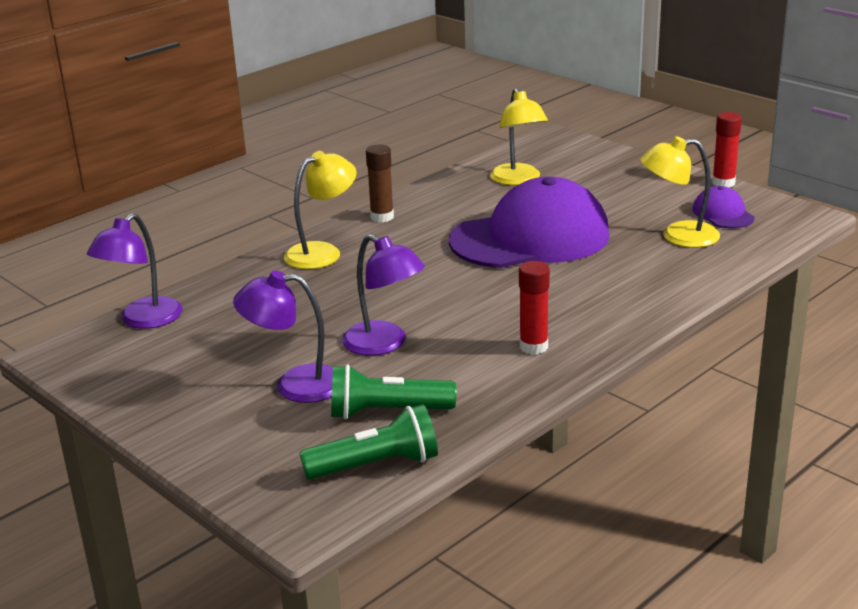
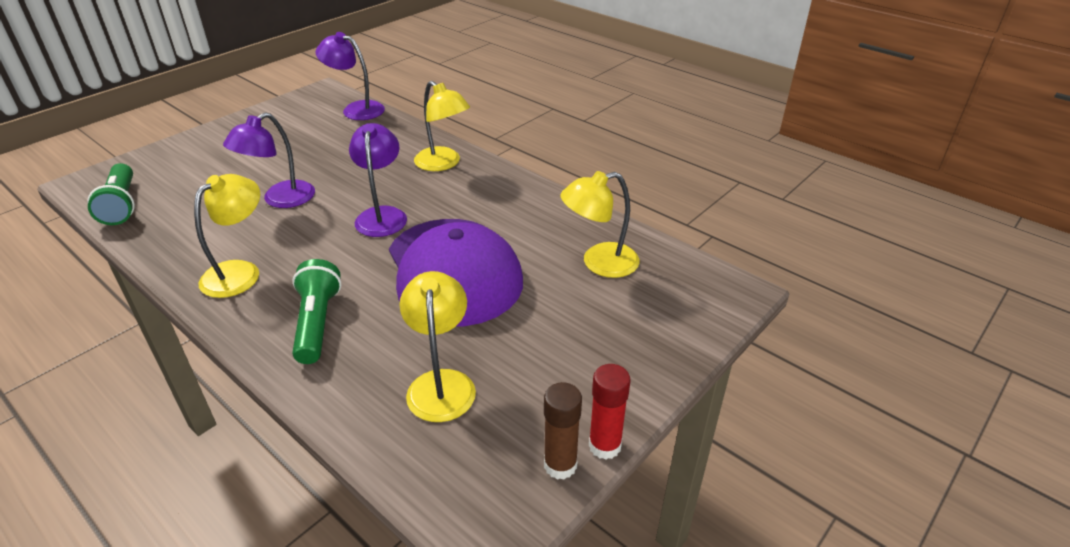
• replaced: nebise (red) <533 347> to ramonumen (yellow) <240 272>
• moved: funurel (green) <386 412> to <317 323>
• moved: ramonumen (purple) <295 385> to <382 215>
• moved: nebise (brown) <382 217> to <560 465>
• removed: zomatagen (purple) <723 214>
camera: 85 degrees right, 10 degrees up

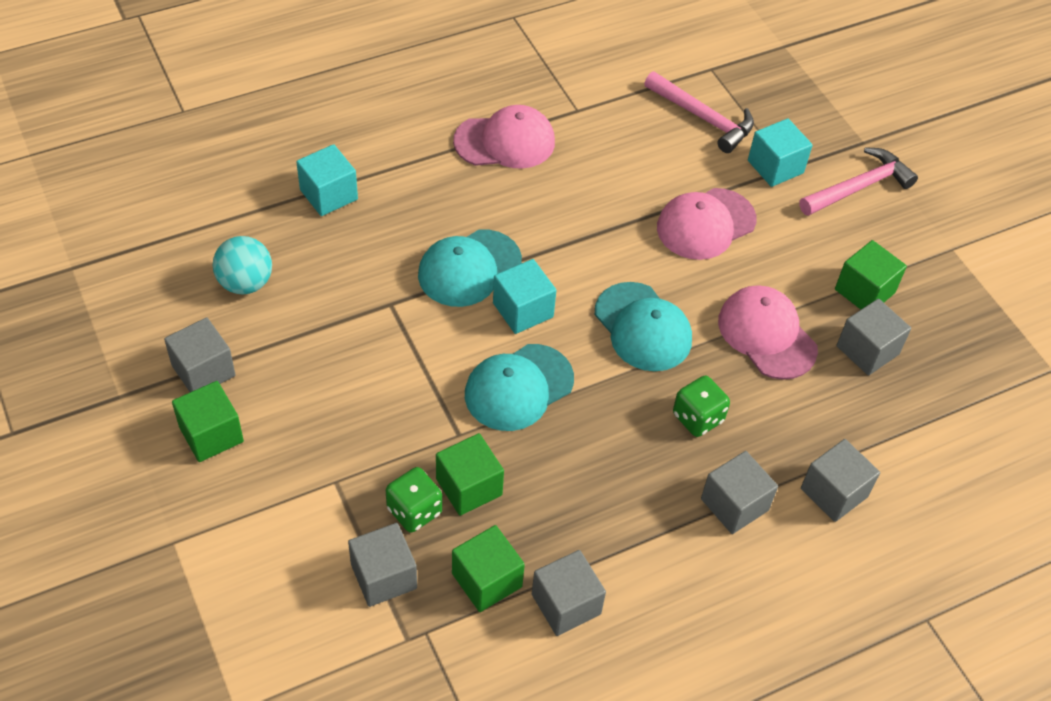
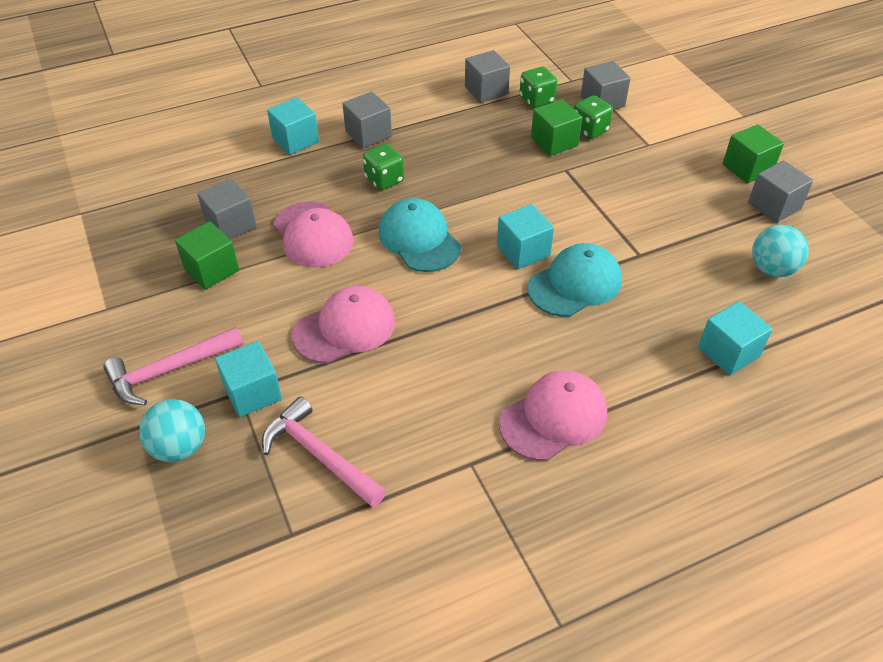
• added: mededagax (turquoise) <179 447>
• recoloured: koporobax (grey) <834 492> to koporobax (turquoise) <295 140>
• turned: zomatagen (pink) <505 141> = <553 418> 150 degrees clockwise
• replaced: koporobax (green) <487 580> to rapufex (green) <536 100>
• removed: zomatagen (turquoise) <518 387>
camera: 175 degrees left, 5 degrees down

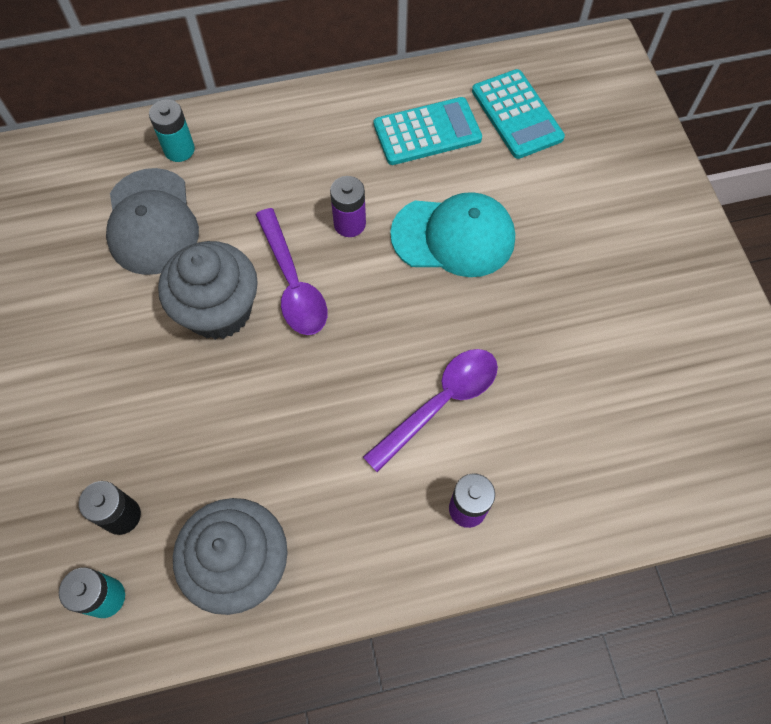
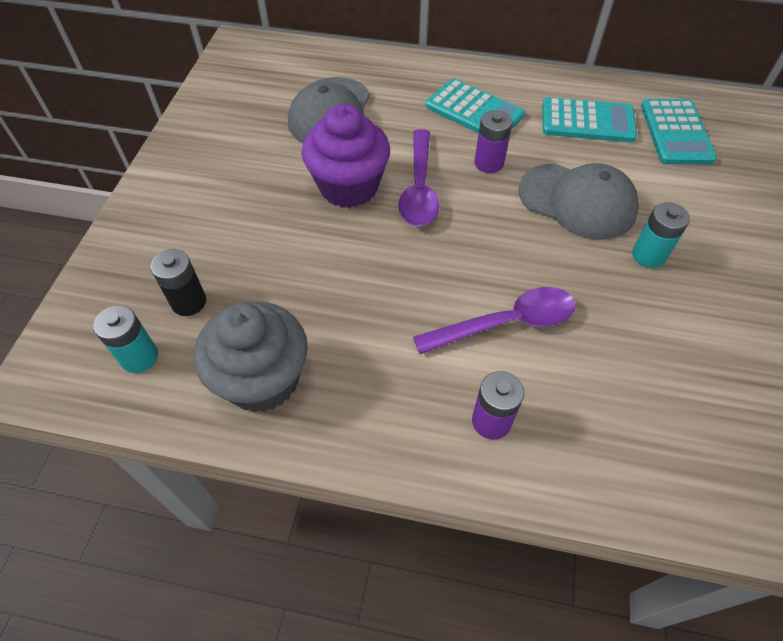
• recoloured: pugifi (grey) <219 310> to pugifi (purple) <349 187>
• added: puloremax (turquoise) <474 111>
• recoloured: zomatagen (turquoise) <453 237> to zomatagen (grey) <577 201>
• moved: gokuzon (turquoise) <179 150> to <648 255>
camera: 25 degrees right, 10 degrees down

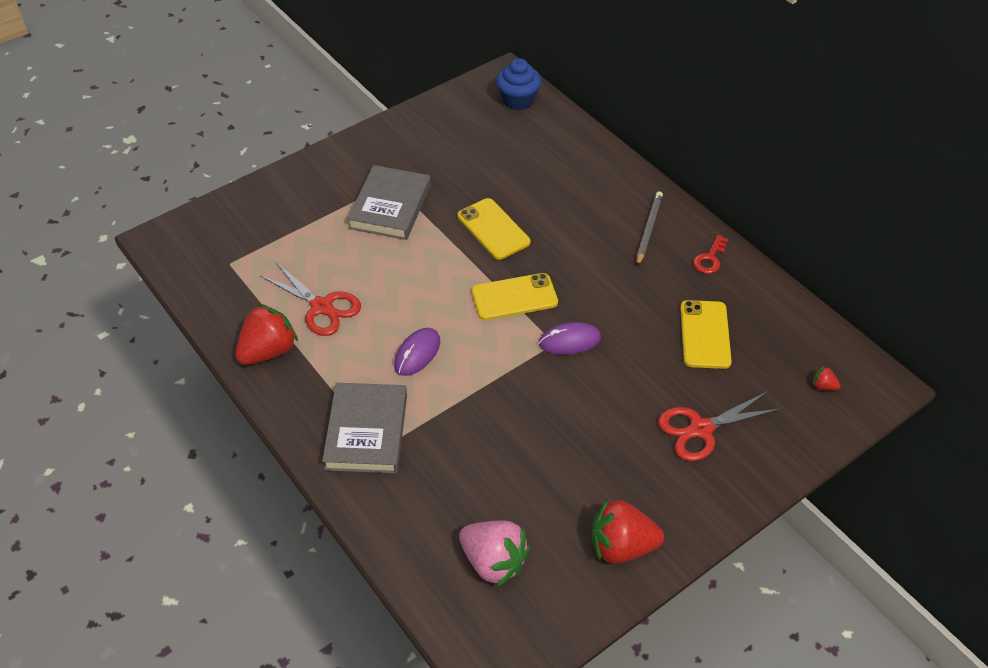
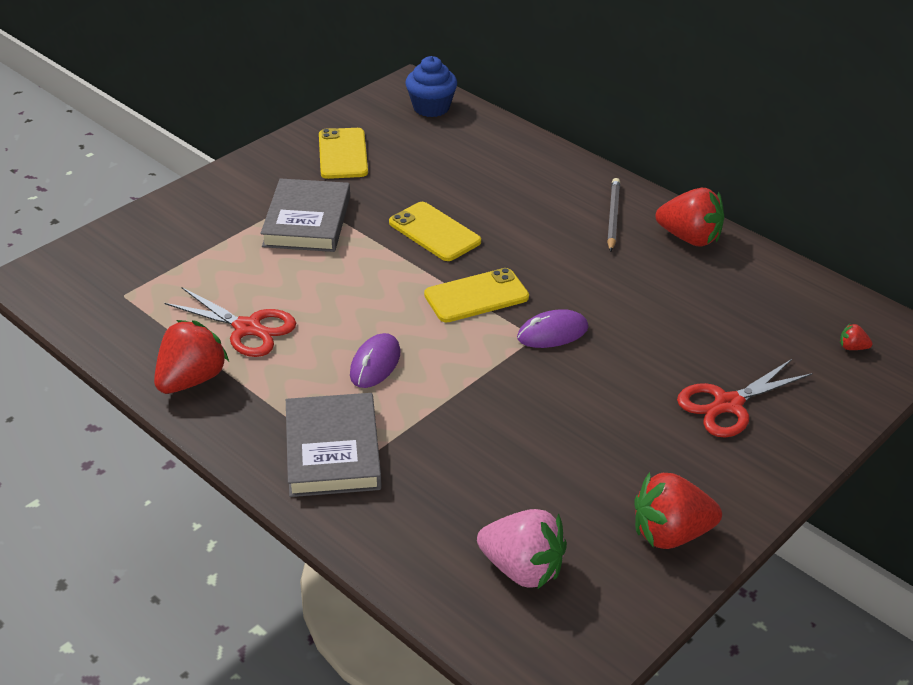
• moved: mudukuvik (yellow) <705 334> to <342 154>
• replaced: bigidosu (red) <710 258> to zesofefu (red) <689 238>
camera: 10 degrees left, 10 degrees down

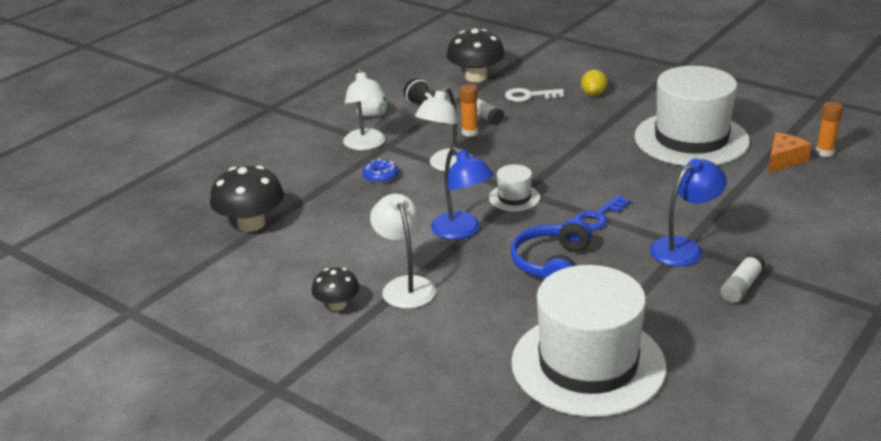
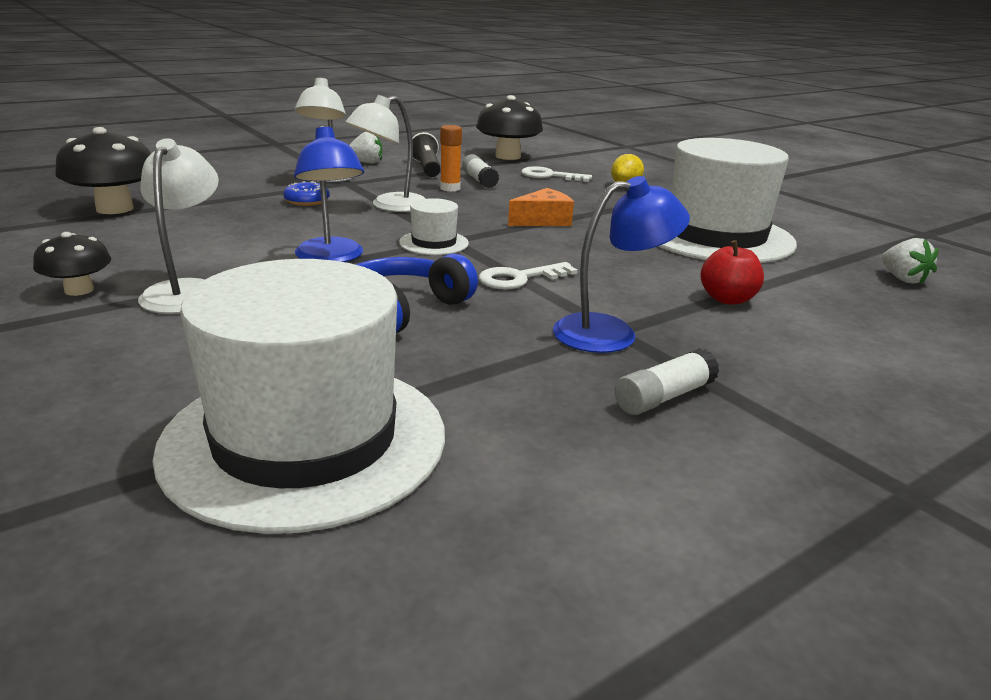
• recoloured: bigidosu (blue) <598 217> to bigidosu (white) <519 278>
• moved: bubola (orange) <783 160> to <543 220>
• added: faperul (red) <727 299>
• replaced: nebise (orange) <824 152> to zesofefu (white) <903 279>
camera: 15 degrees right, 5 degrees down

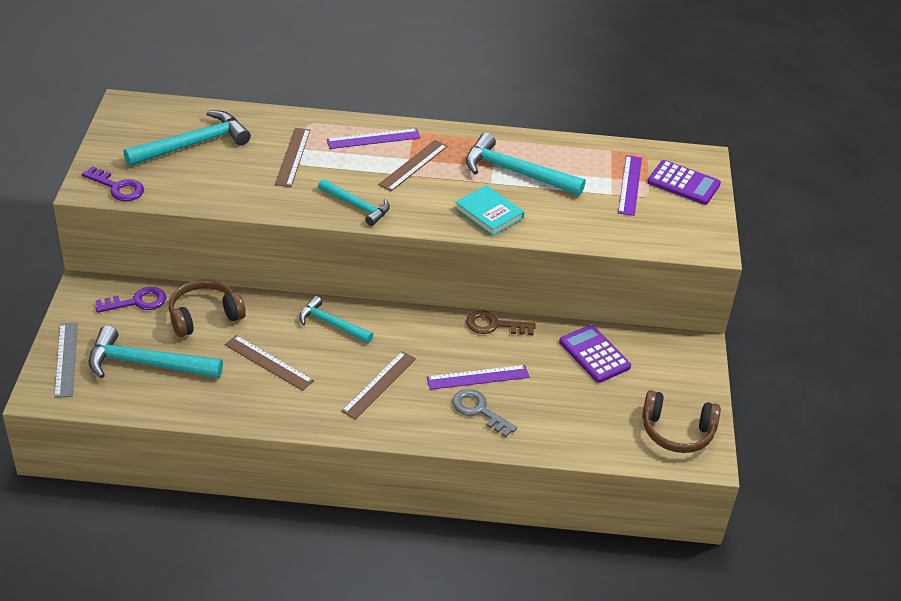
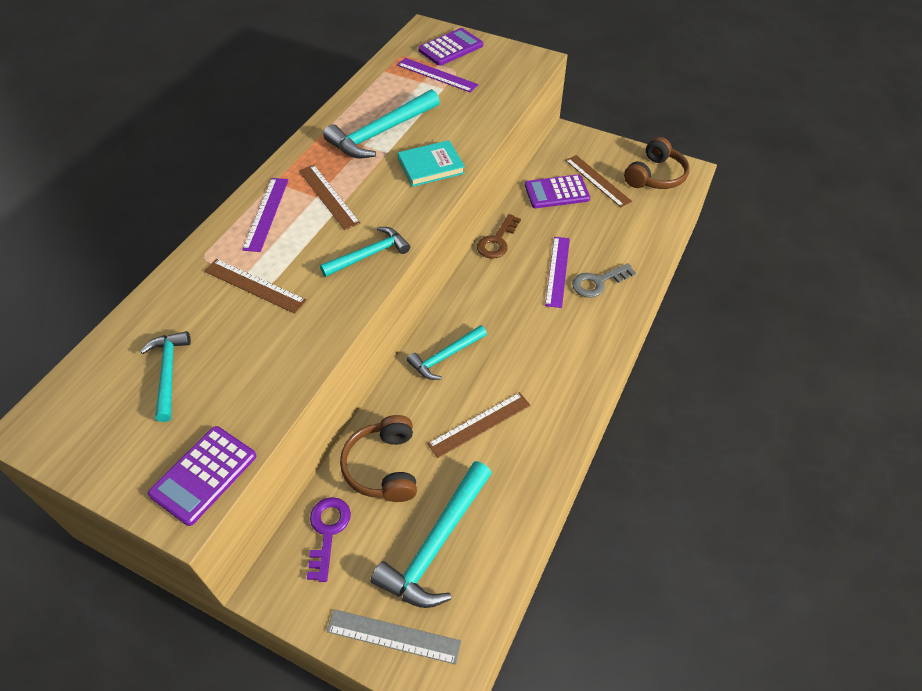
• resized: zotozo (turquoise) <193 144> = <169 373> x0.62
• replaced: bigidosu (purple) <117 187> to puloremax (purple) <204 475>
• moved: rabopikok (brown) <379 385> to <597 180>
camera: 65 degrees left, 10 degrees up

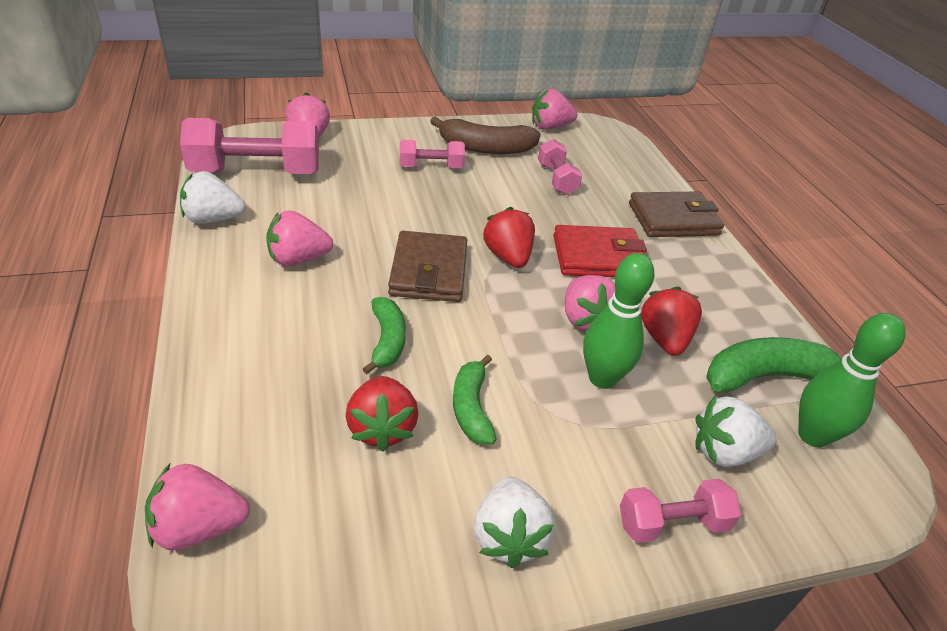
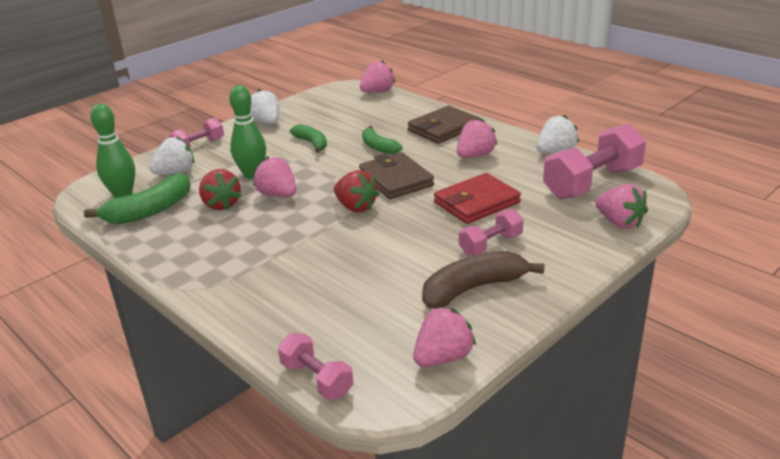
• moved: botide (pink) <556 179> to <317 379>
• moved: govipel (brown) <673 219> to <443 129>
• moved: govipel (red) <598 257> to <476 203>
• removed: zesofefu (red) <382 428>
camera: 155 degrees right, 10 degrees down

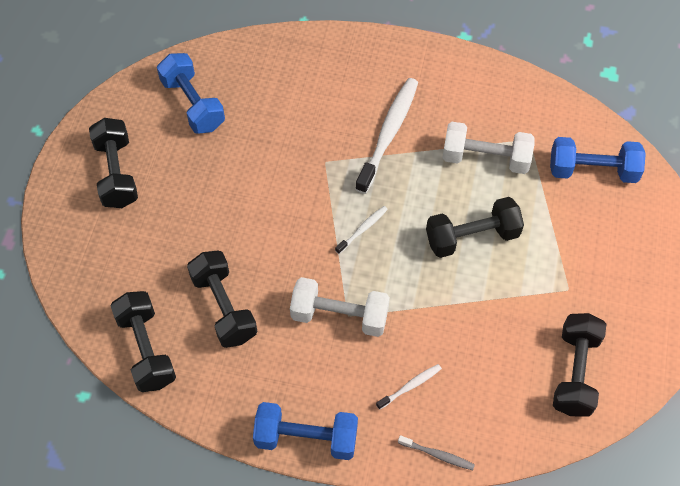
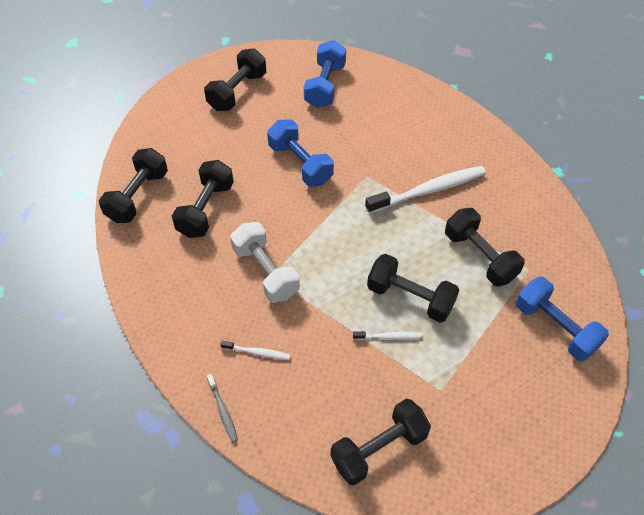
• moved: botide (blue) <306 438> to <300 164>
• moved: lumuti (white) <362 229> to <389 337>
• recoloured: botide (white) <485 158> to botide (black) <480 256>
camera: 45 degrees right, 5 degrees down

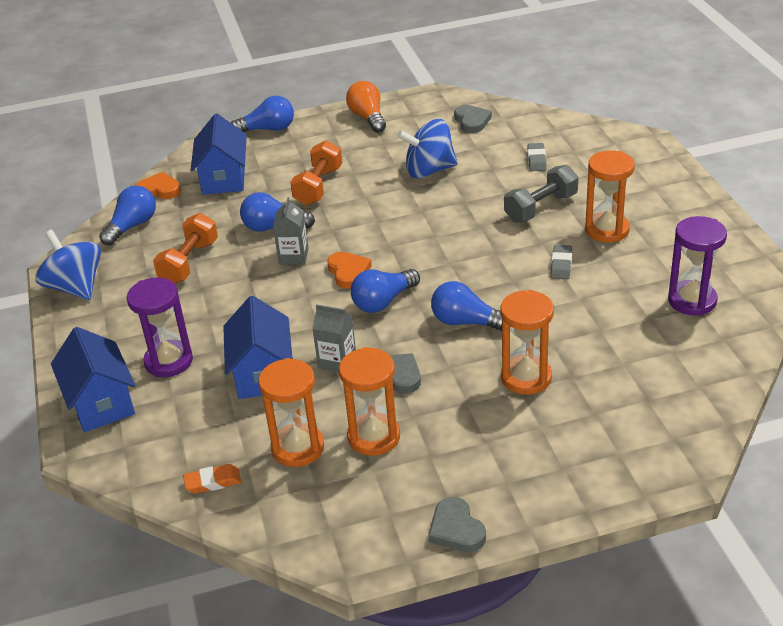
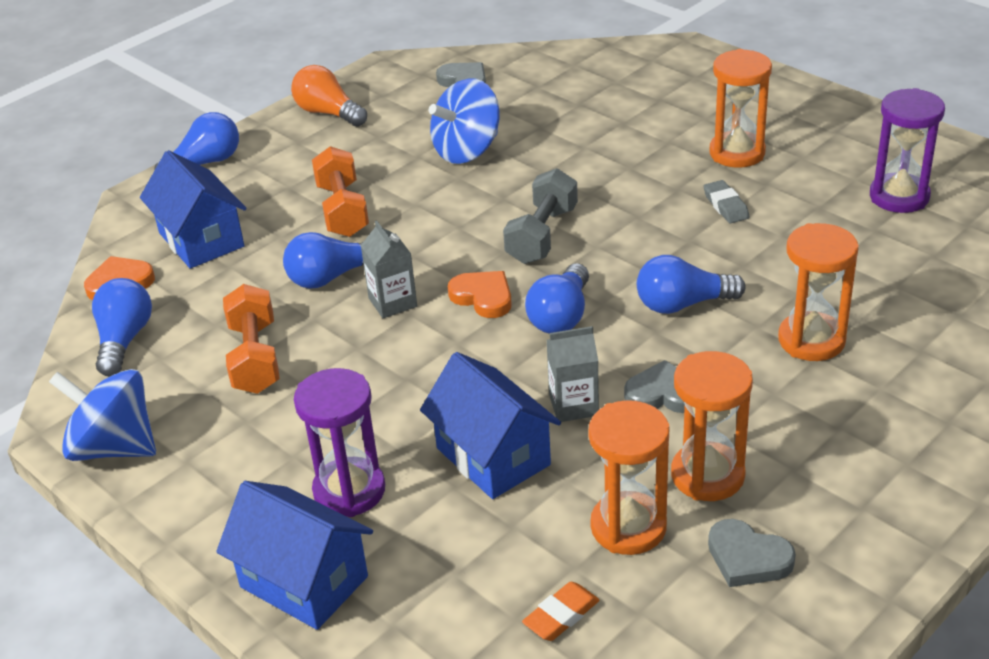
• moved: botide (grey) <541 208> to <542 235>
• moved: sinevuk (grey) <456 529> to <747 558>
• removed: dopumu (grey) <536 160>
camera: 30 degrees left, 0 degrees up

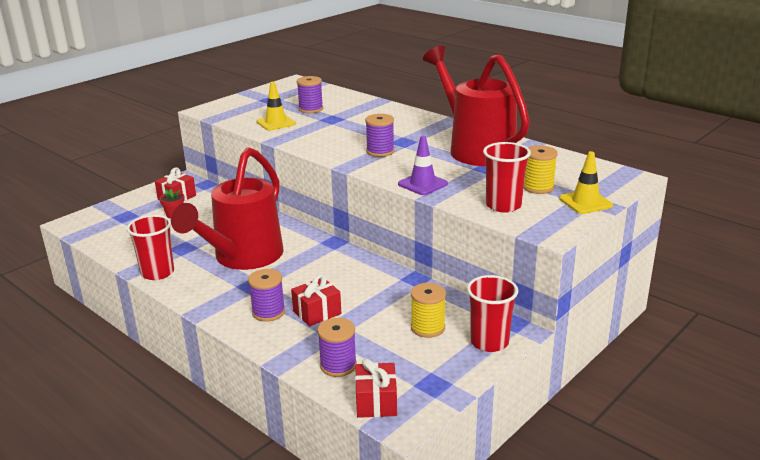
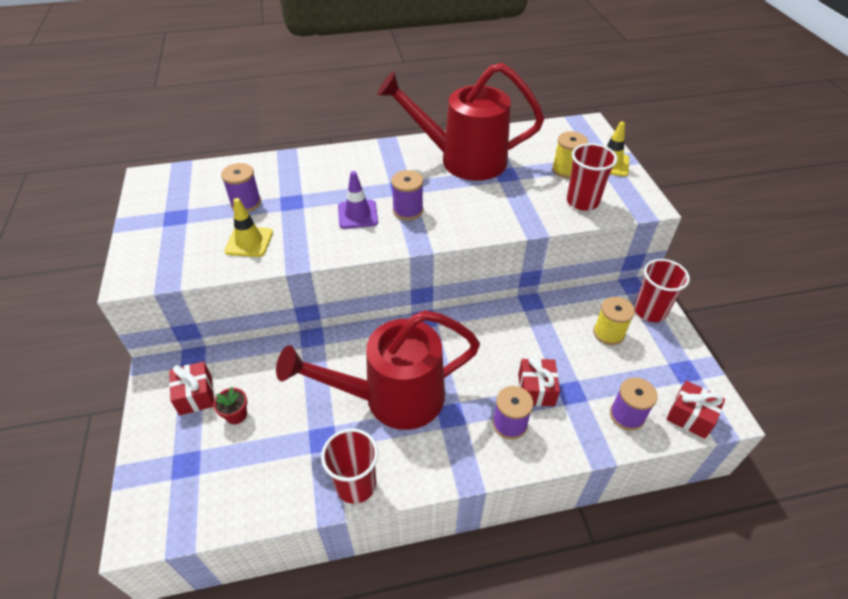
• turned: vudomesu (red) <242 258> = <392 398> 105 degrees clockwise
• moved: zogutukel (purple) <422 184> to <357 214>
camera: 55 degrees left, 20 degrees up

